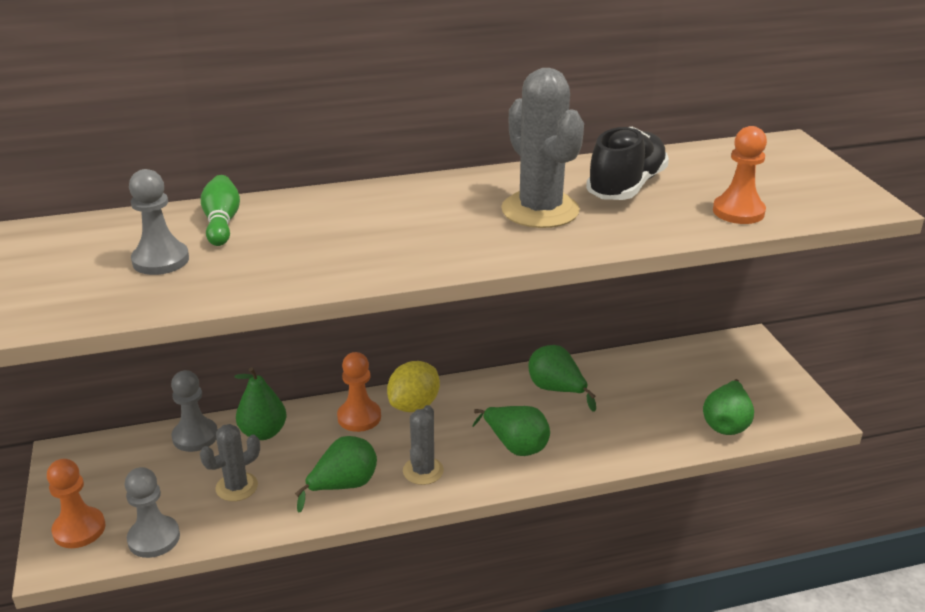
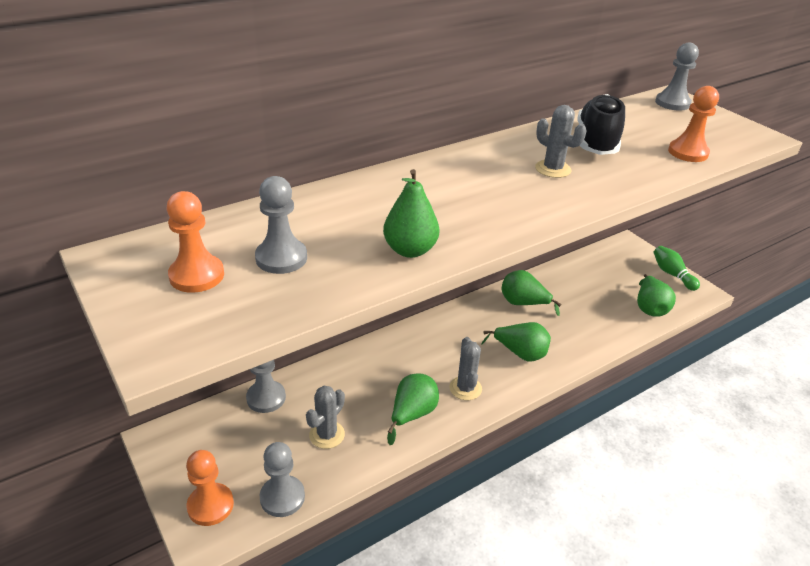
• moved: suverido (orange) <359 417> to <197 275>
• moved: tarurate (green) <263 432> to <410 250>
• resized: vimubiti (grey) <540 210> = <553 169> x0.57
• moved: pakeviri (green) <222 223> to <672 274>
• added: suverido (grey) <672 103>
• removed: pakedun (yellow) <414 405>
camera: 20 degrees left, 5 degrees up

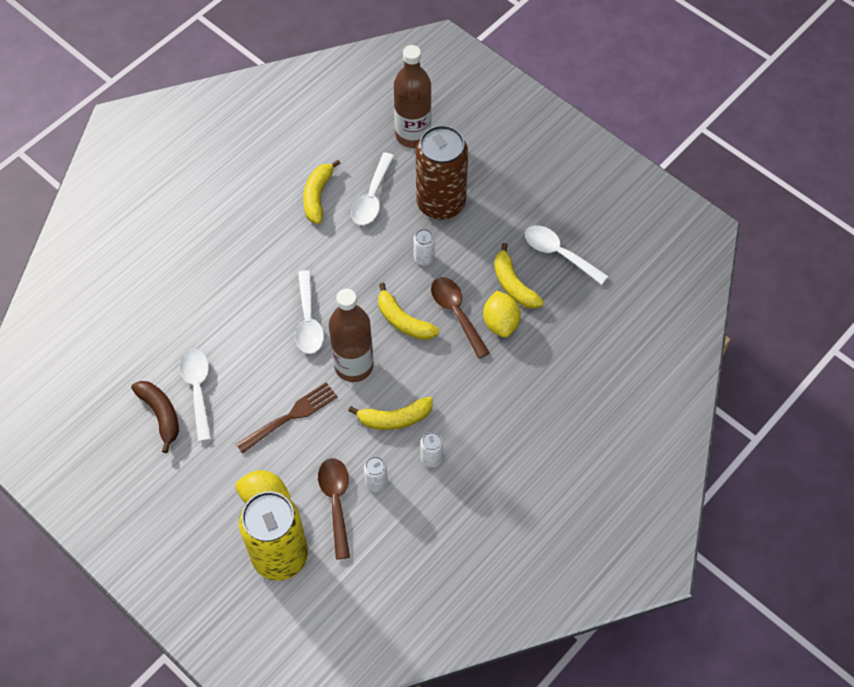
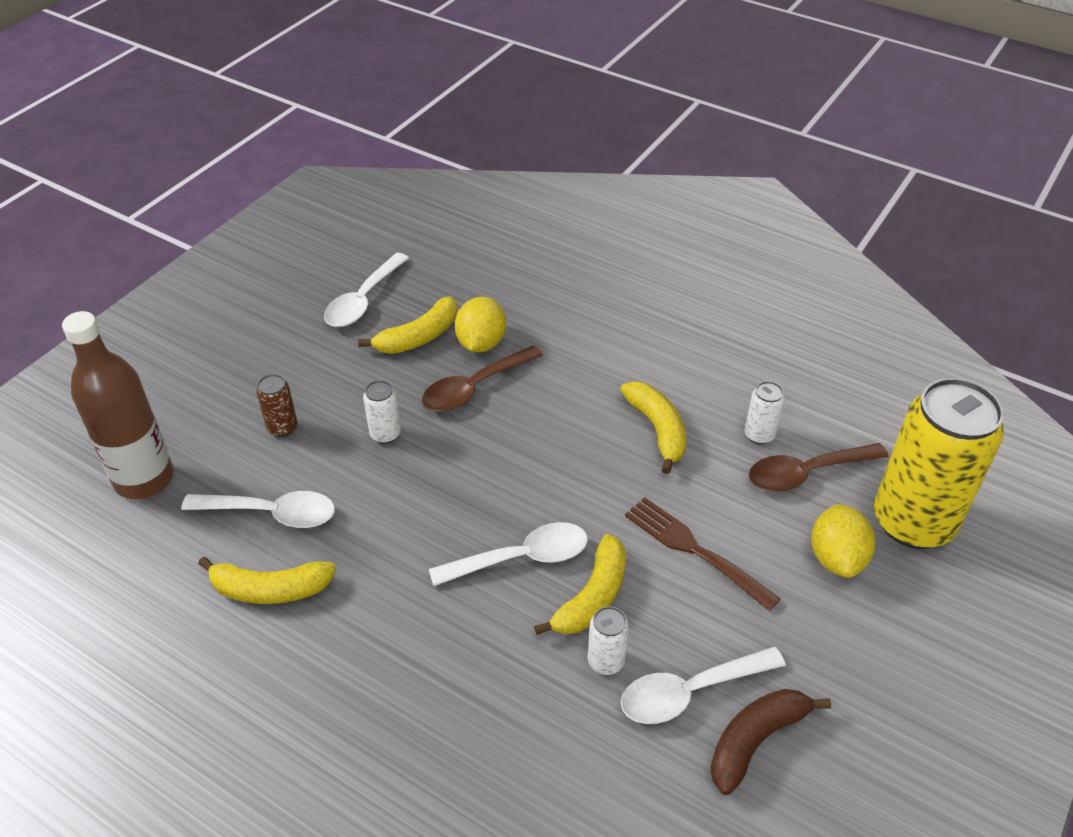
• resized: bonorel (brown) <441 203> = <282 427> x0.40
• turned: pakedun (yellow) <500 323> = <481 343> 60 degrees counterclockwise
• moved: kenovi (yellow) <403 321> to <592 597>
• moved: bonorel (white) <431 458> to <606 661>
• removed: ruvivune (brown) <354 366>
camera: 100 degrees left, 15 degrees down

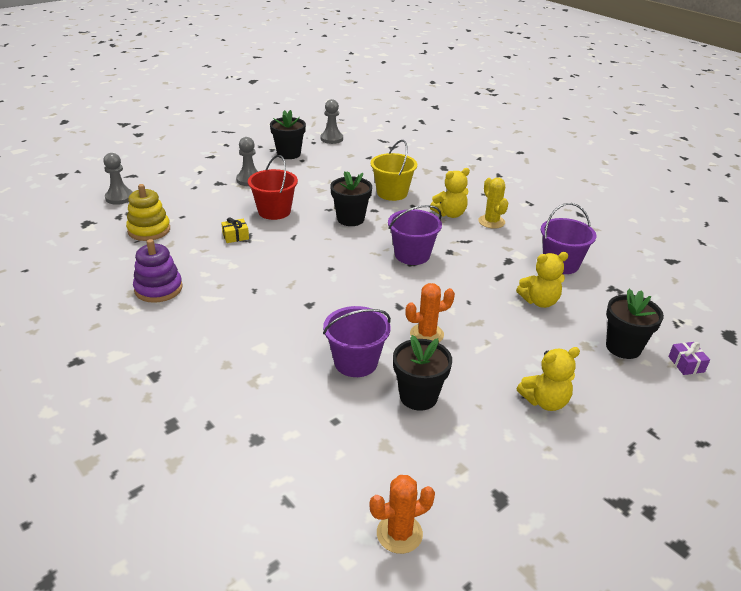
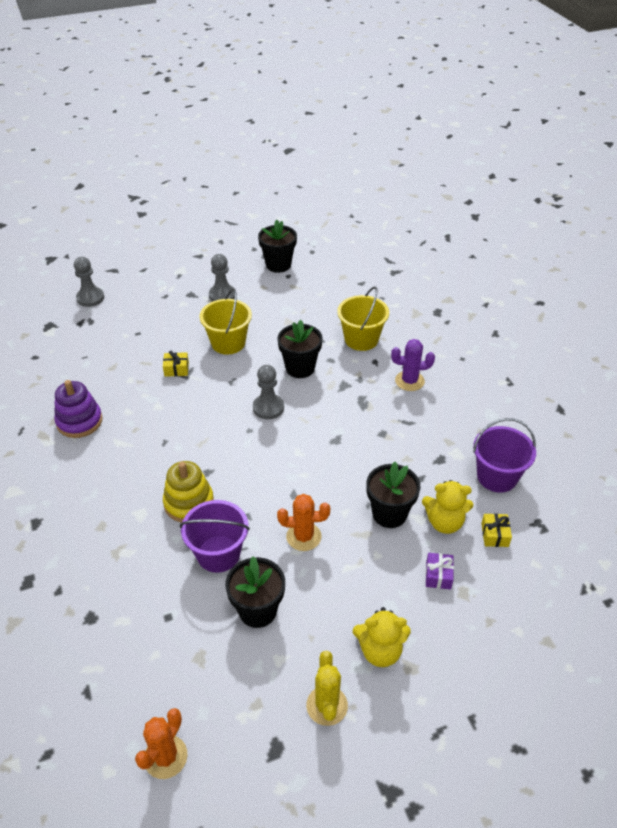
• turned: vimubiti (orange) <399 534> = <165 757> 60 degrees counterclockwise
• moved: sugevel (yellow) <149 230> to <189 503>
• recoloured: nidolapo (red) <274 211> to nidolapo (yellow) <228 343>
• moved: suverido (grey) <331 139> to <268 408>
• moved: vimubiti (yellow) <491 222> to <327 705>
• moved: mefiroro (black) <623 347> to <389 514>
• replaced: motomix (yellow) <450 214> to vimubiti (purple) <409 381>
• moved: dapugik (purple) <686 364> to <438 575>
• added: dapugik (yellow) <494 535>
• removed: nidolapo (purple) <412 255>
camera: 20 degrees right, 10 degrees up

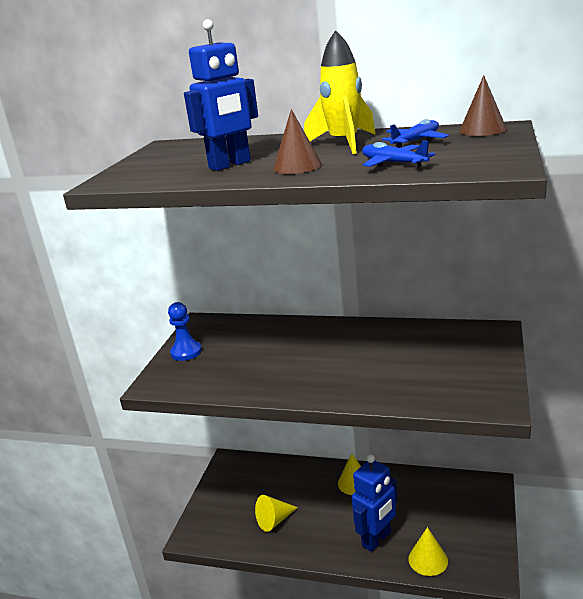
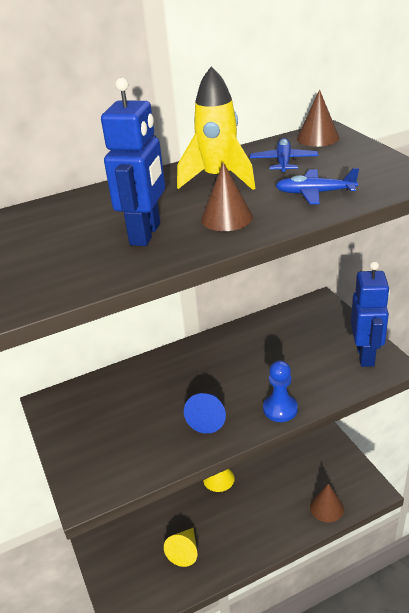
• added: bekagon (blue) <208 419>
• moved: suverido (blue) <186 352> to <280 409>
• recoloured: bekagon (yellow) <428 560> to bekagon (brown) <326 507>
• moved: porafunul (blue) <377 539> to <366 355>
camera: 40 degrees left, 10 degrees up

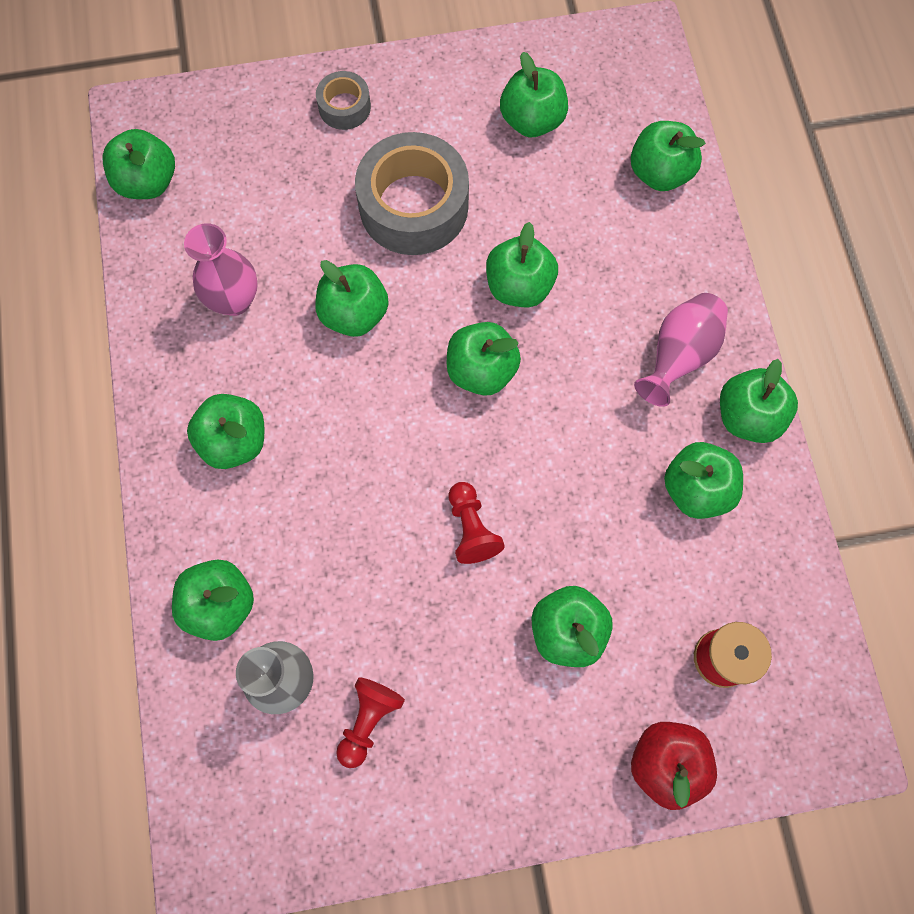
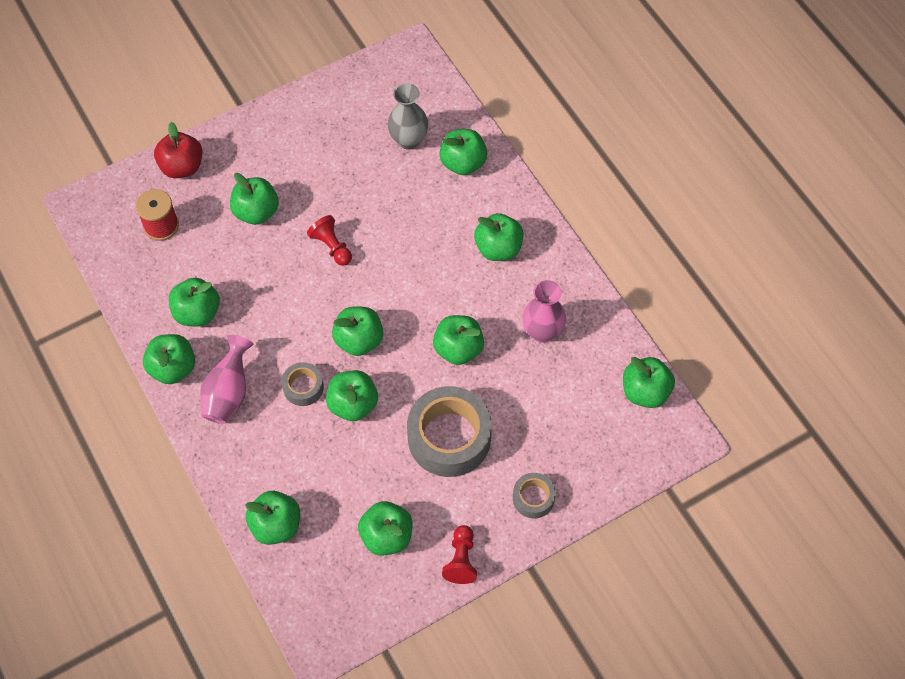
• added: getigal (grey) <303 387>
• moved: suverido (red) <368 720> to <461 560>
camera: 160 degrees right, 10 degrees down

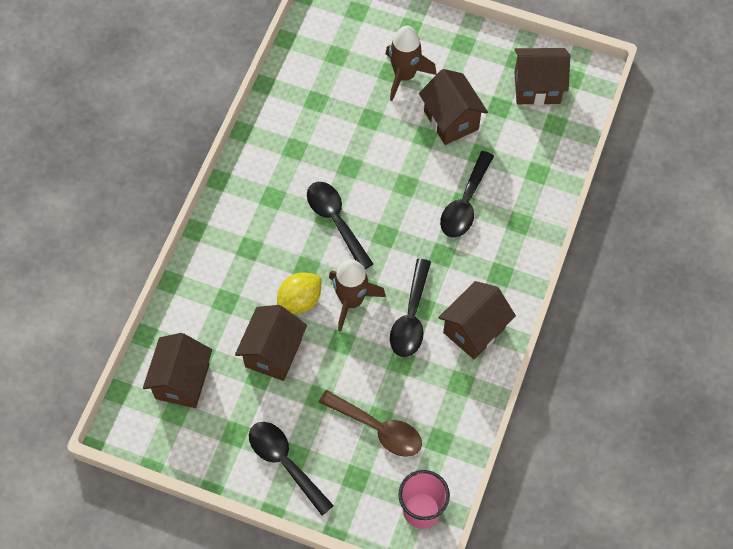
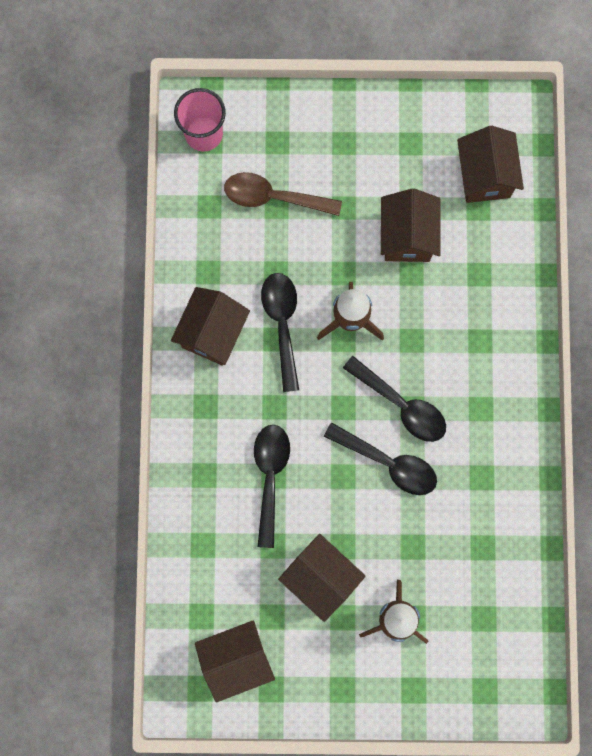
• moved: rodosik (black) <285 462> to <388 463>
• removed: pakedun (yellow) <299 300>
camera: 160 degrees right, 15 degrees up

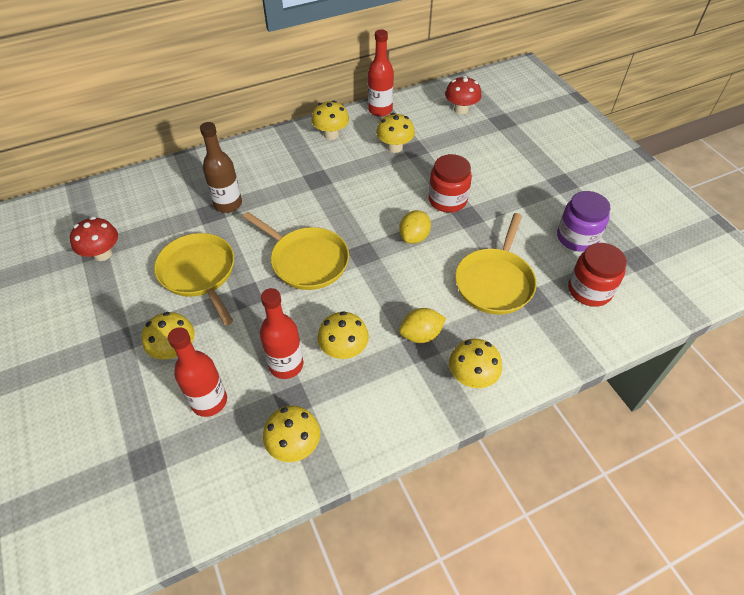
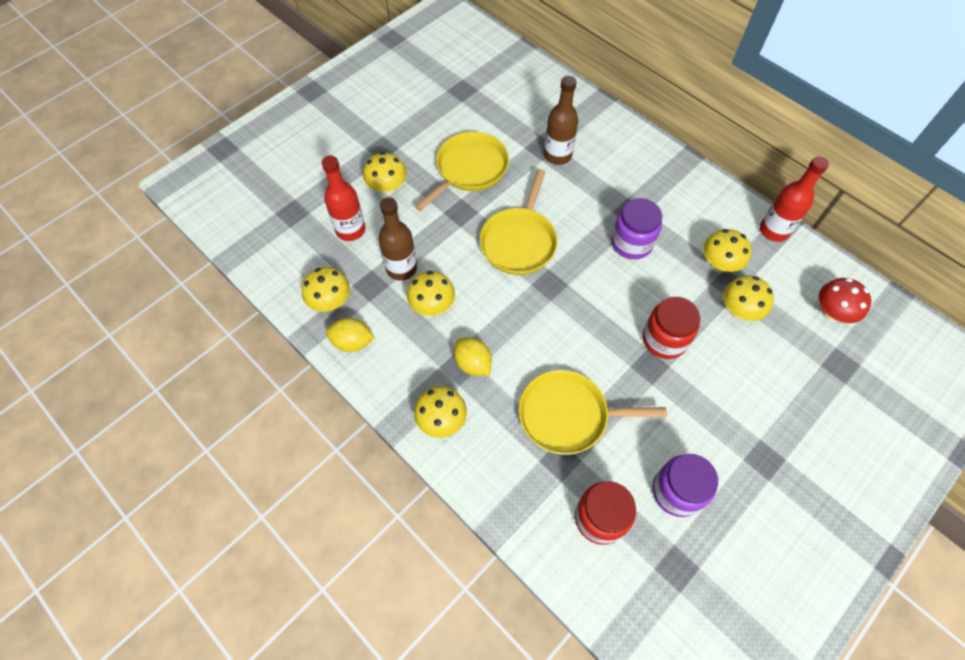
• moved: pakedun (yellow) <414 237> to <352 342>
• recoloured: ruvivune (red) <286 365> to ruvivune (brown) <401 268>
• added: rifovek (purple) <631 243>
• moved: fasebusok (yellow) <331 134> to <739 310>
• removed: fasebusok (red) <103 254>
camera: 70 degrees right, 10 degrees up

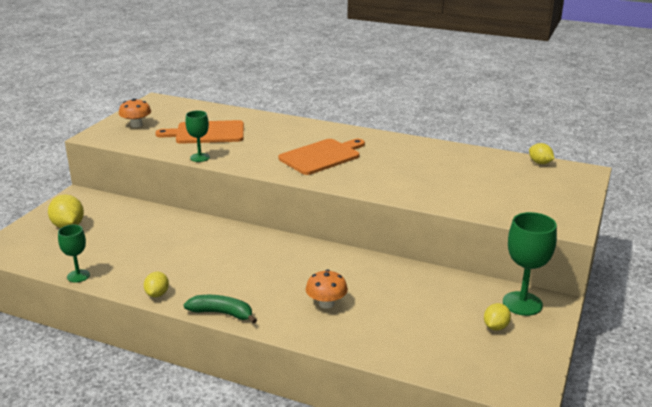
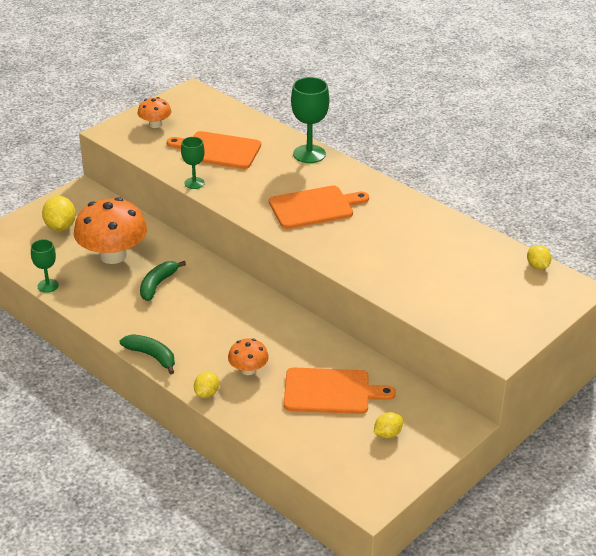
• added: fasebusok (orange) <113 255>
• added: kenovi (green) <157 285>
• moved: pakedun (yellow) <157 294> to <207 393>
• added: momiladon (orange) <331 391>
• moved: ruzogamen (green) <522 303> to <309 154>
camera: 20 degrees right, 10 degrees up

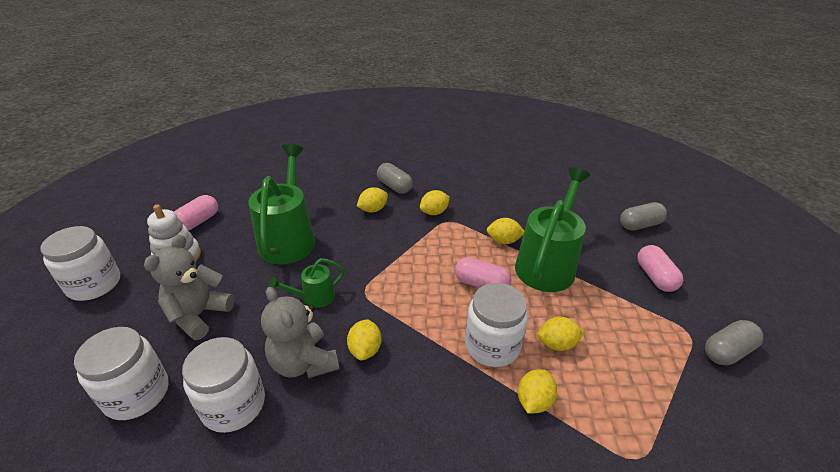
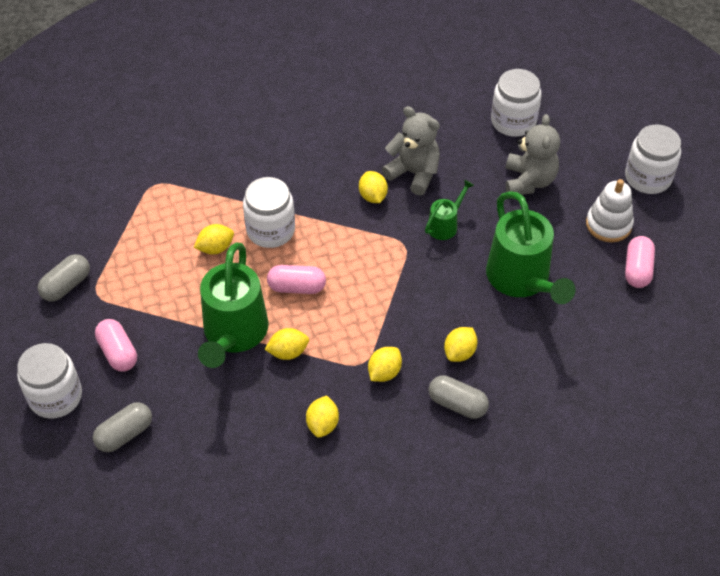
• moved: rifovek (white) <233 405> to <55 396>
• moved: pakedun (yellow) <534 401> to <322 424>
camera: 160 degrees right, 15 degrees up

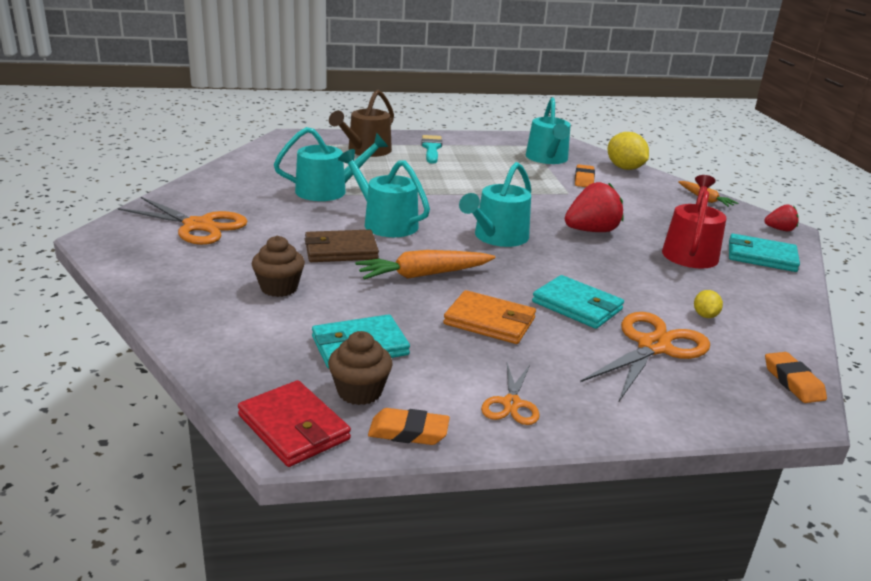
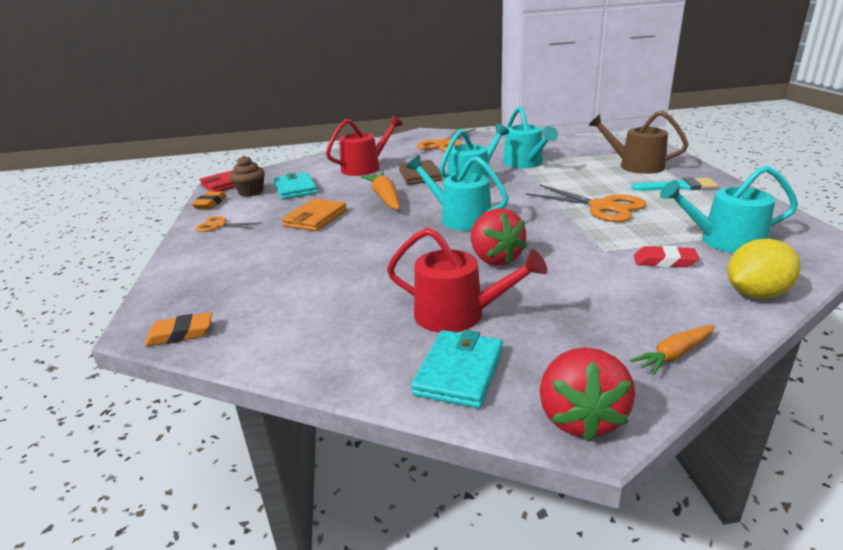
• replaced: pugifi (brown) <279 288> to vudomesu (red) <365 168>
• moved: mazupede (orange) <653 347> to <602 207>
• resized: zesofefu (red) <779 229> = <580 417> x1.80
• recoloured: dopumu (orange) <584 180> to dopumu (red) <664 261>
• removed: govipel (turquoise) <577 306>
• removed: pakedun (yellow) <705 315>
camera: 95 degrees right, 0 degrees up

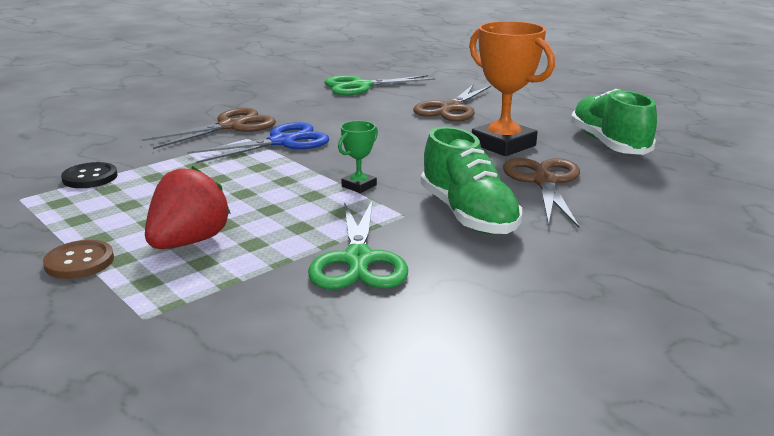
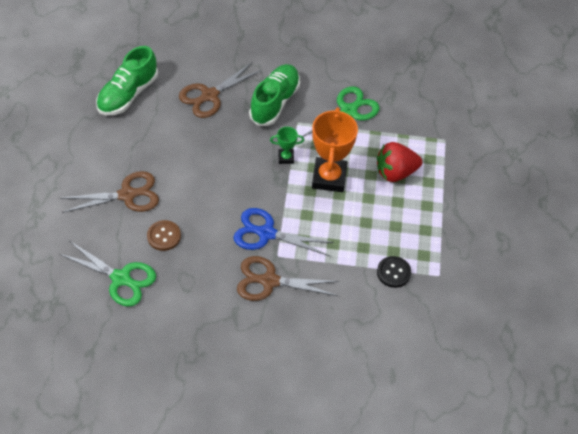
• moved: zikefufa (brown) <79 262> to <164 236>
• moved: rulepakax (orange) <503 145> to <329 178>
camera: 135 degrees left, 30 degrees up

